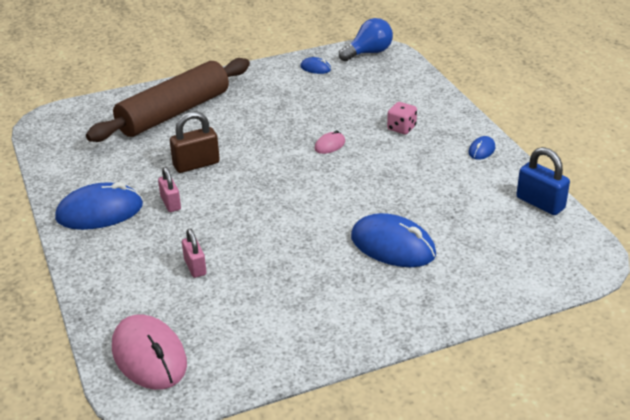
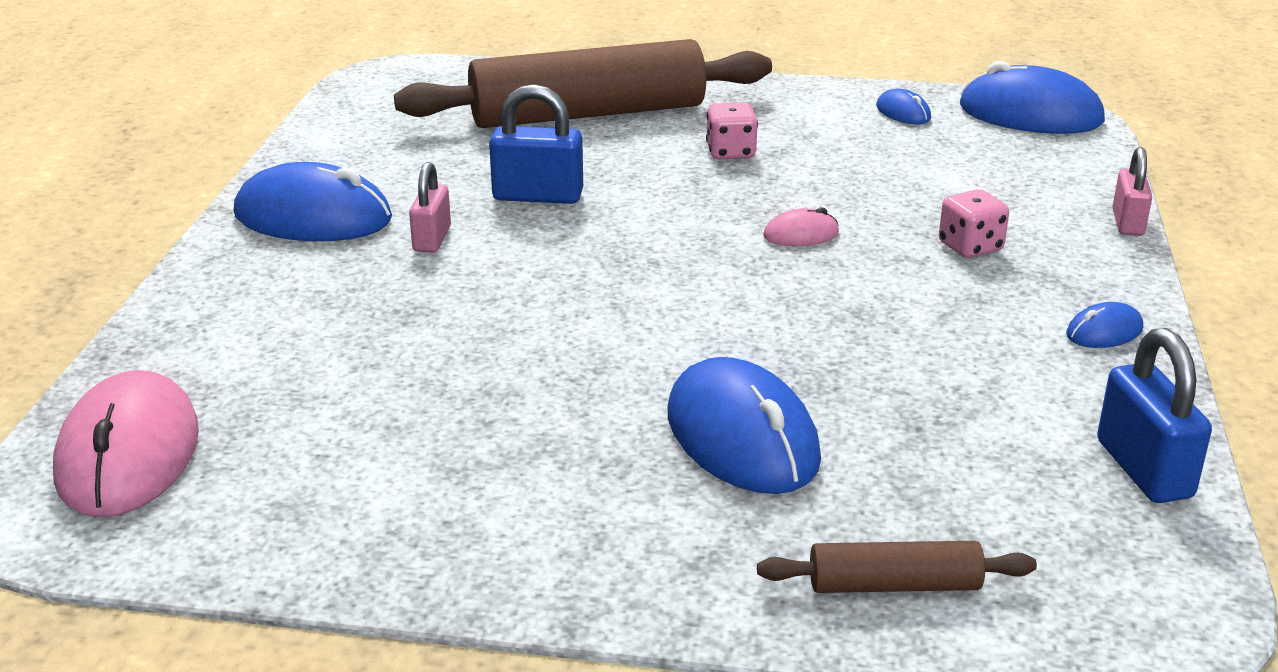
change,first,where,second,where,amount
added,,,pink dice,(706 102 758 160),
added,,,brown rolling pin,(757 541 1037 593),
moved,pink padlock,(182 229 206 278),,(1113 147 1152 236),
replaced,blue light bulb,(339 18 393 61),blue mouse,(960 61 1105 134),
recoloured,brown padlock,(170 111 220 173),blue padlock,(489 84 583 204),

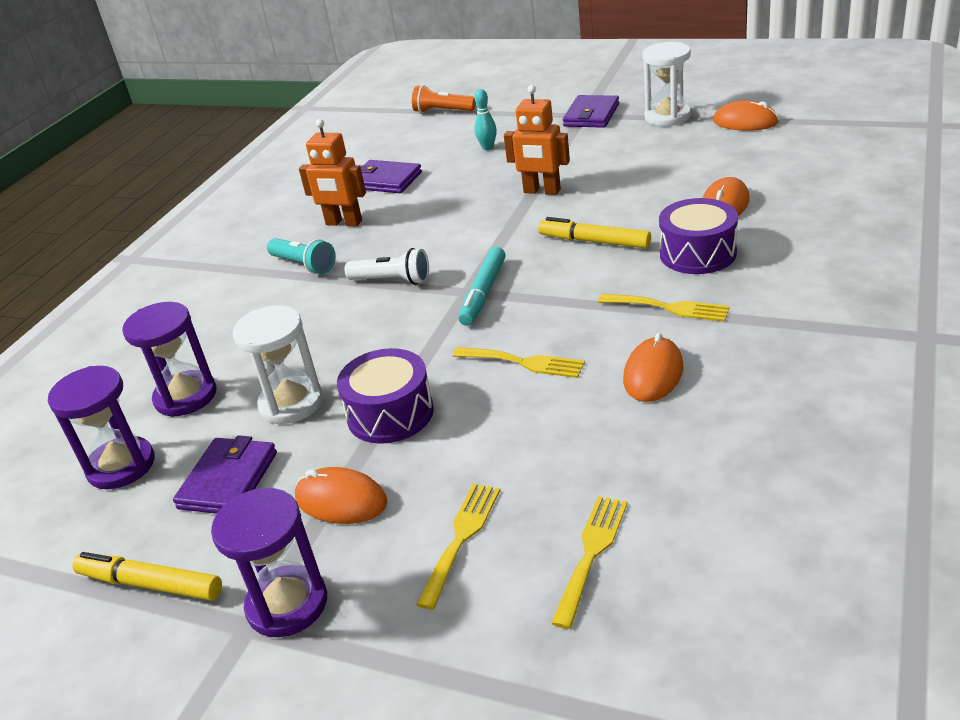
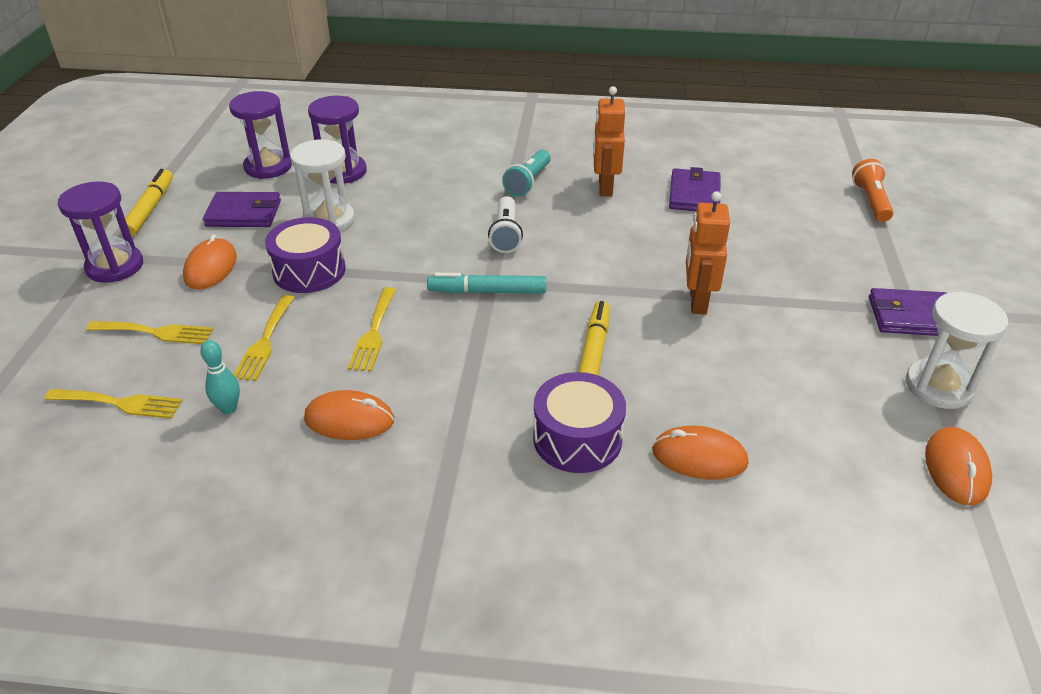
change,first,where,second,where,amount
moved,turquoise bowling pin,(474 89 497 150),,(200 340 240 414),
moved,yellow fork,(598 294 730 322),,(234 295 295 381),

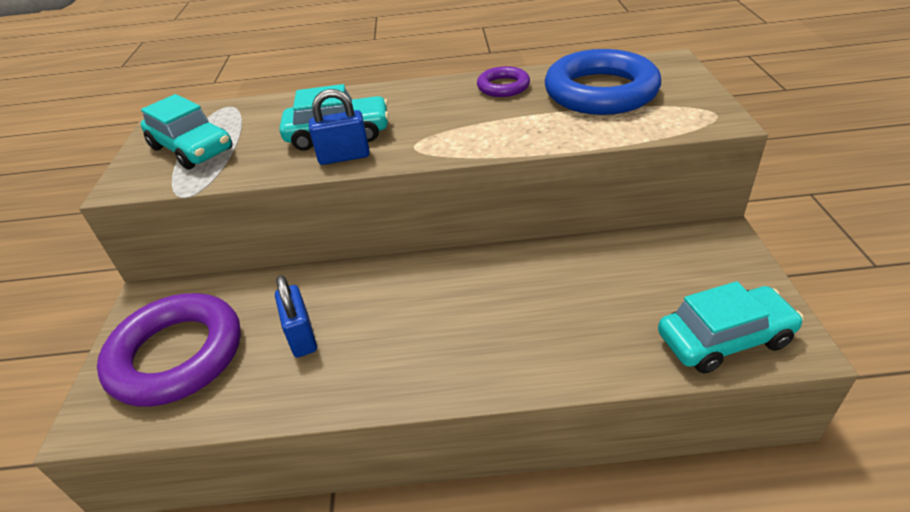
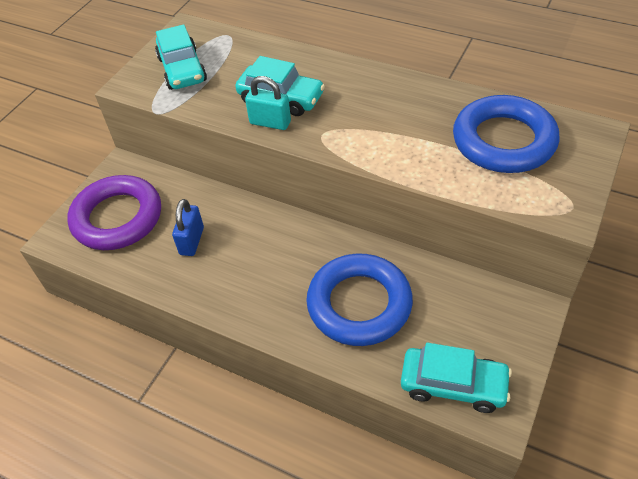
change,first,where,second,where,amount
removed,purple ring,(477 66 530 97),,,
added,,,blue ring,(306 254 413 346),
recoloured,blue padlock,(309 89 370 165),turquoise padlock,(245 76 291 130),

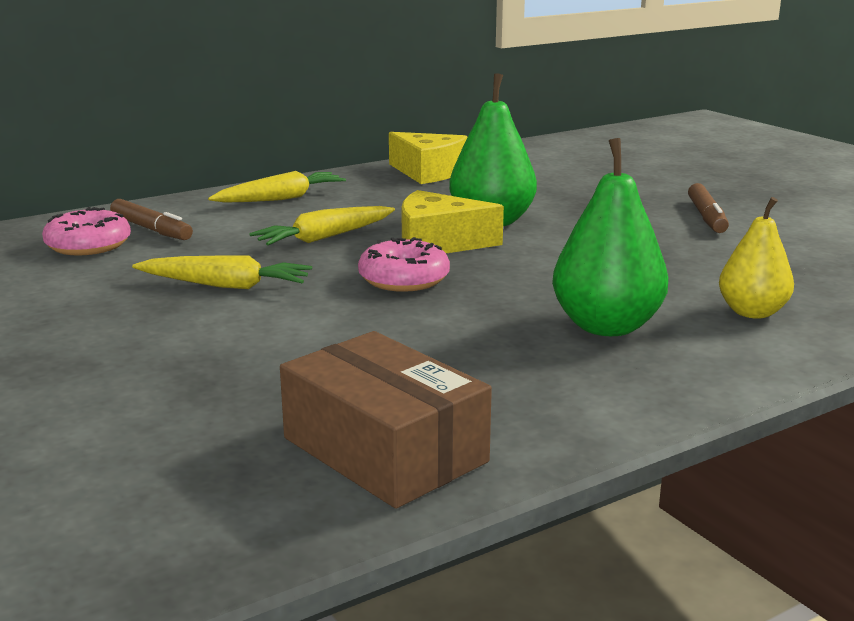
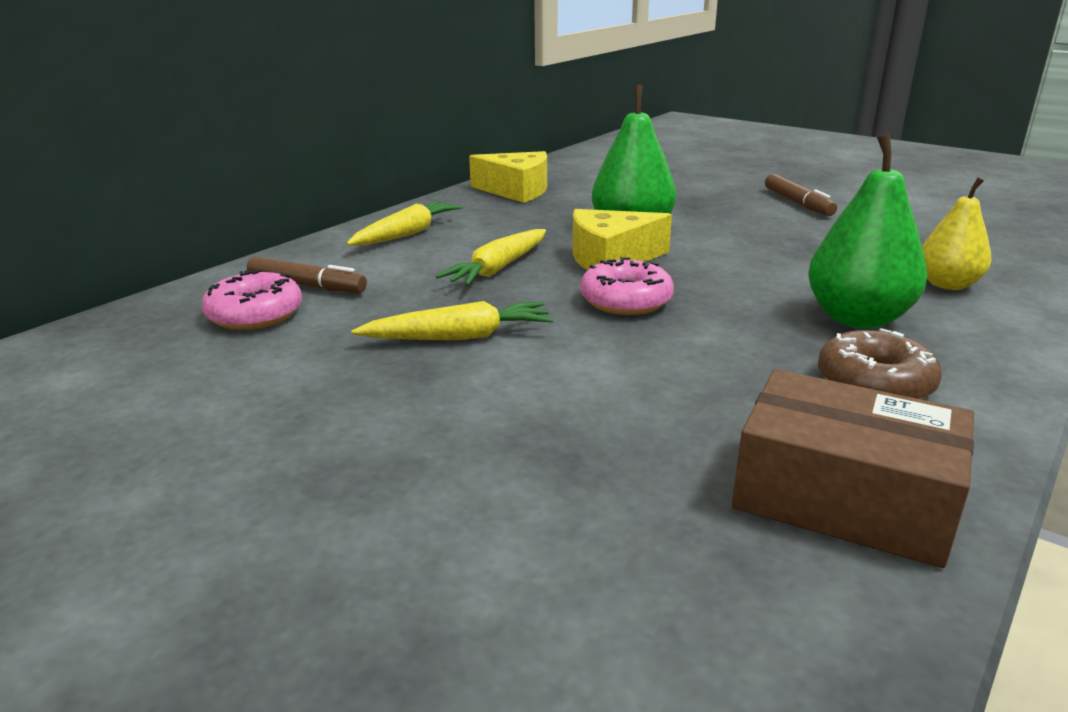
change,first,where,second,where,amount
added,,,brown donut,(818 328 942 399),

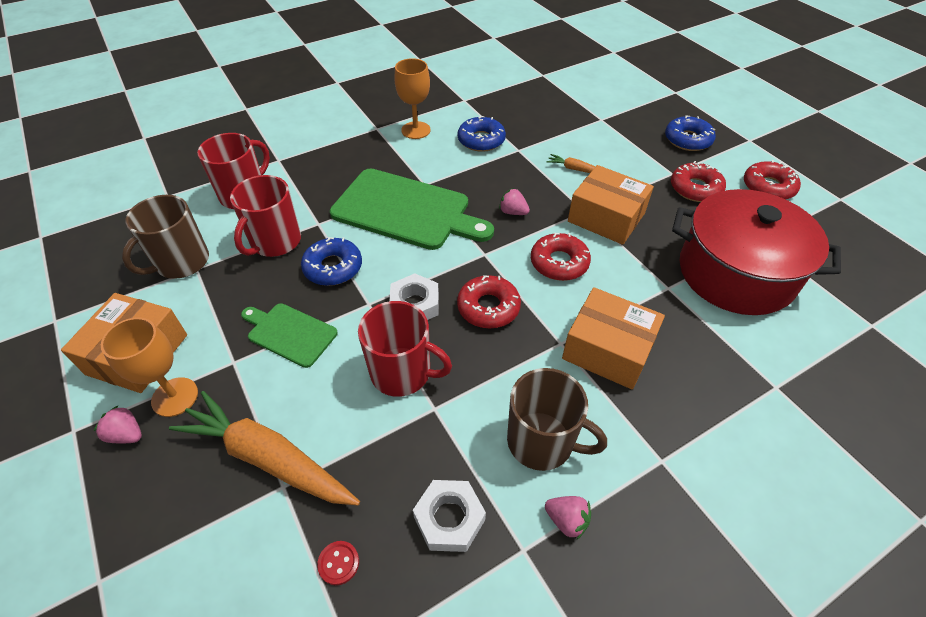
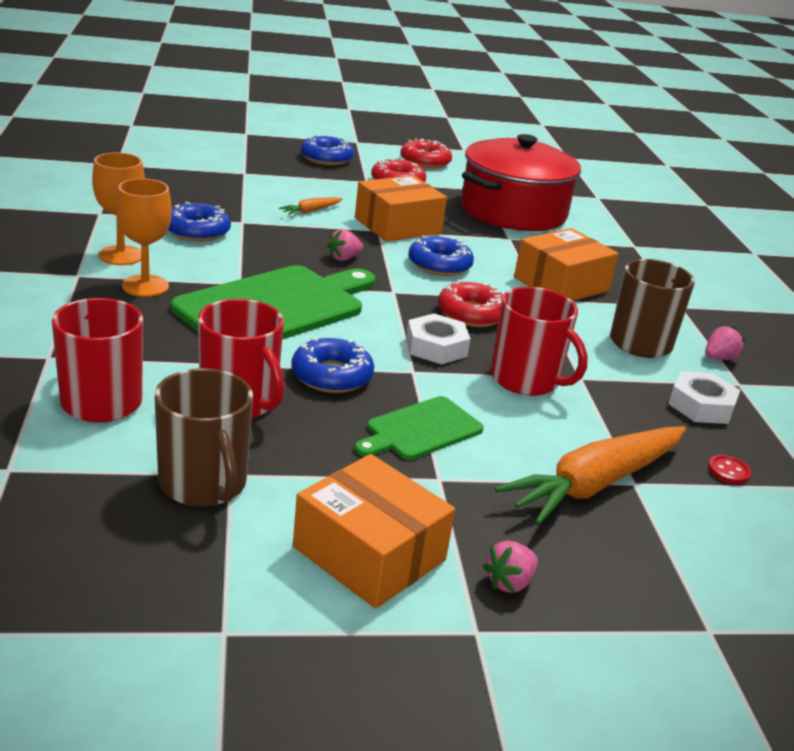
change,first,where,second,where,amount
moved,orange goblet,(101 318 198 417),,(116 178 172 297),
recoloured,red donut,(531 233 591 281),blue donut,(408 235 474 276),
turned,red mug,(358 301 452 397),,(491 287 588 396),90 degrees clockwise

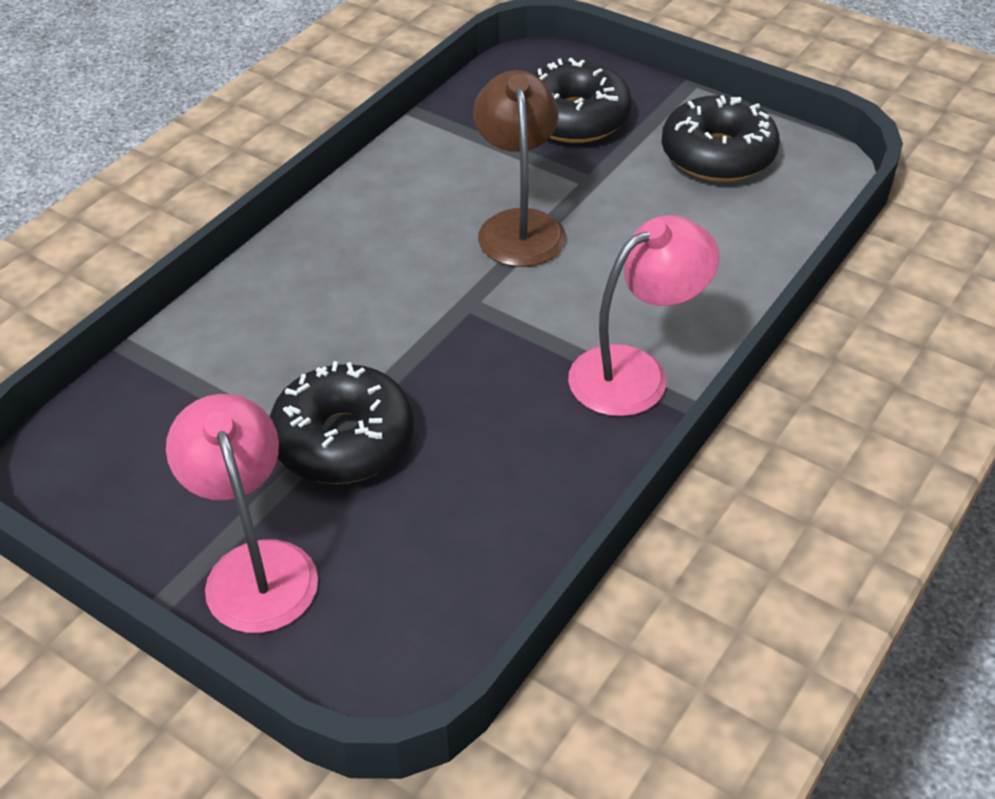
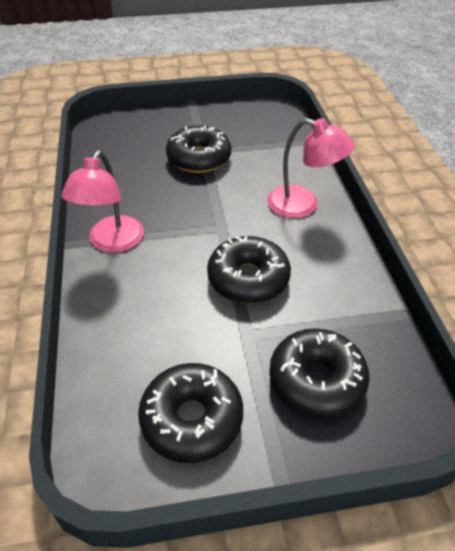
change,first,where,second,where,amount
moved,pink lamp,(166 394 318 633),,(267 118 355 218),
replaced,brown lamp,(473 70 566 267),black donut,(207 236 291 304),

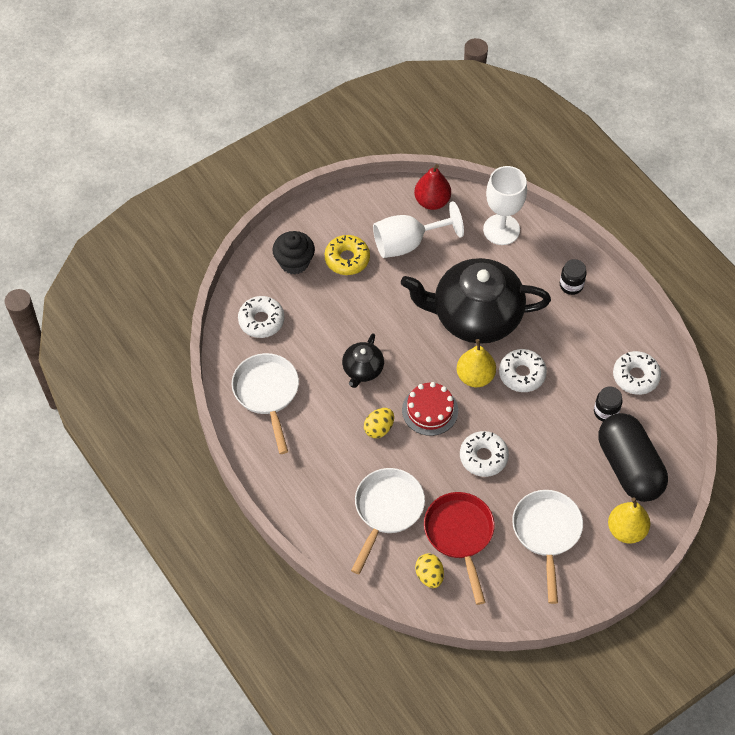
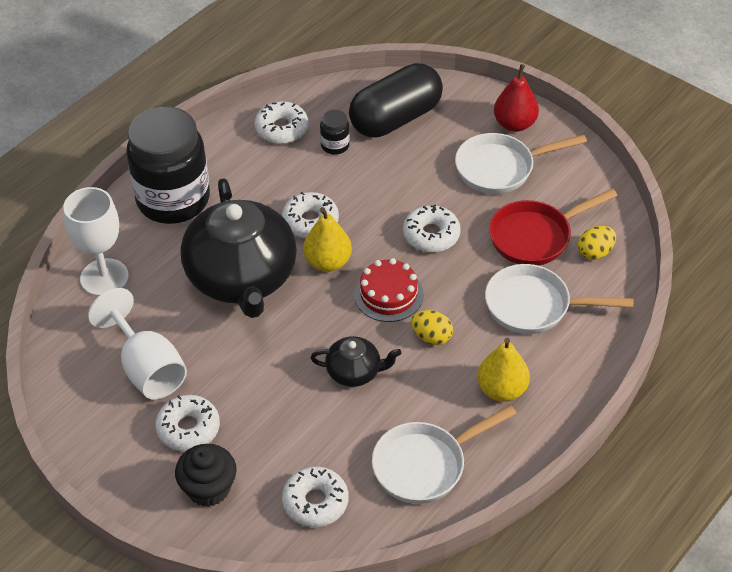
change,first,where,second,where,amount
moved,red pear,(414 164 451 210),,(494 64 539 132),
moved,yellow pear,(608 497 650 544),,(477 338 530 402),
recoloured,yellow donut,(325 235 370 275),white donut,(155 395 220 451),
resized,black jar,(560 259 587 295),,(126 107 210 224),x2.50

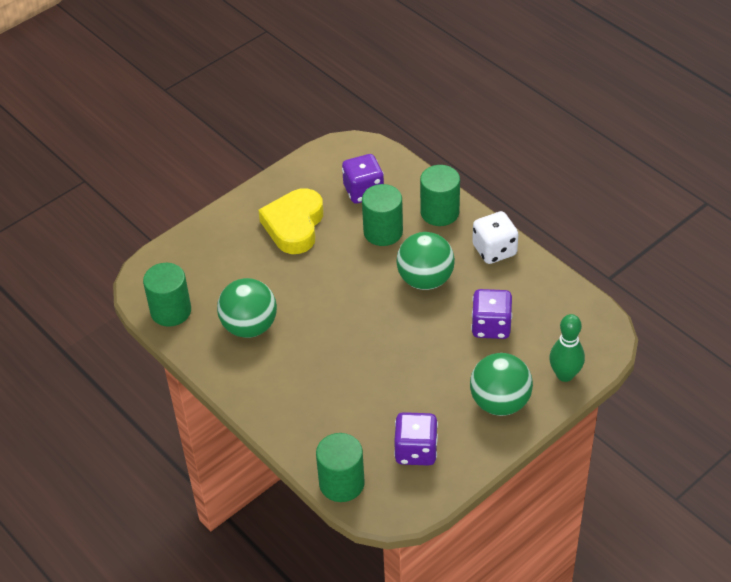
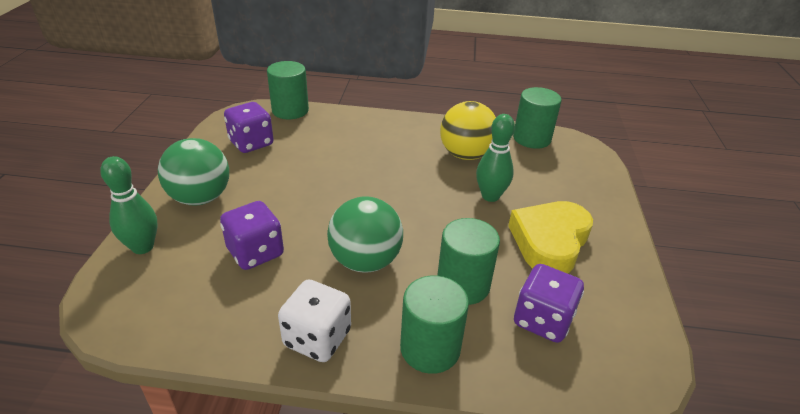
change,first,where,second,where,amount
added,,,green bowling pin,(476 114 515 202),
recoloured,green ball,(217 278 277 338),yellow ball,(440 101 496 160),
turned,yellow heart,(258 188 323 254),,(508 201 593 274),120 degrees counterclockwise

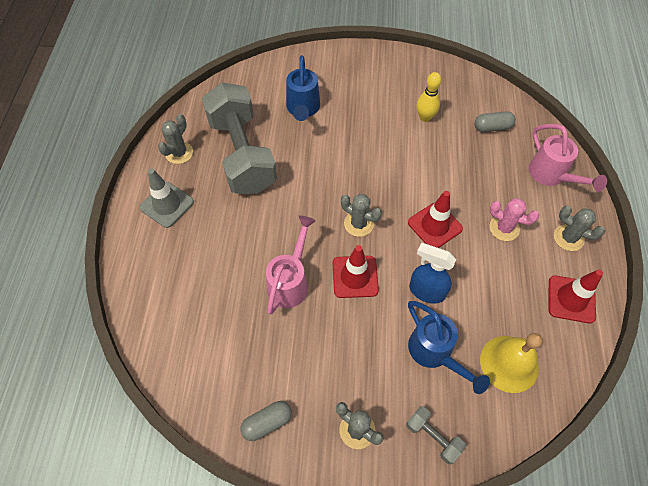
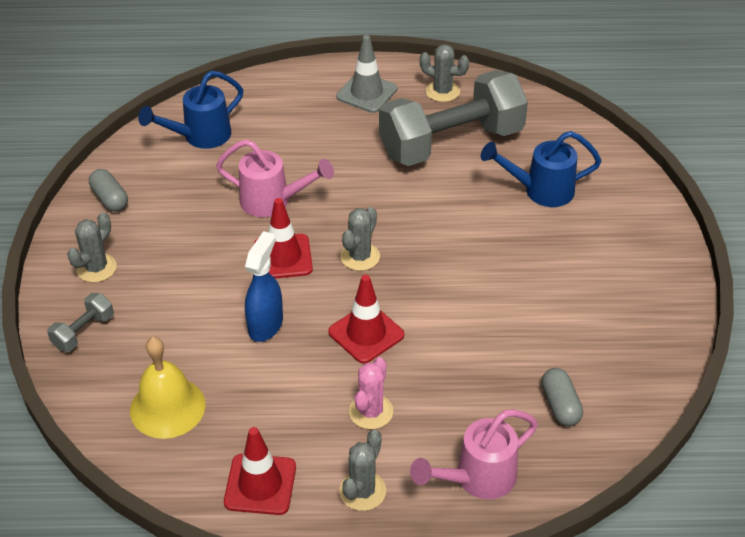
change,first,where,second,where,amount
removed,yellow bowling pin,(417 72 442 122),,,
moved,blue watering can,(408 301 490 394),,(138 71 243 149),

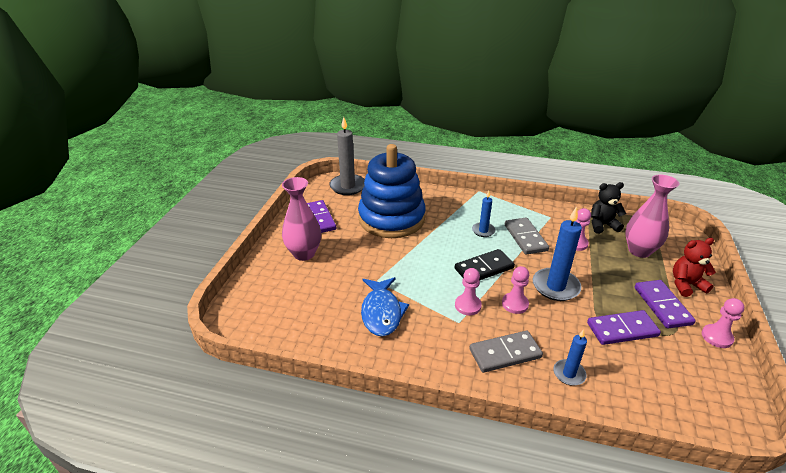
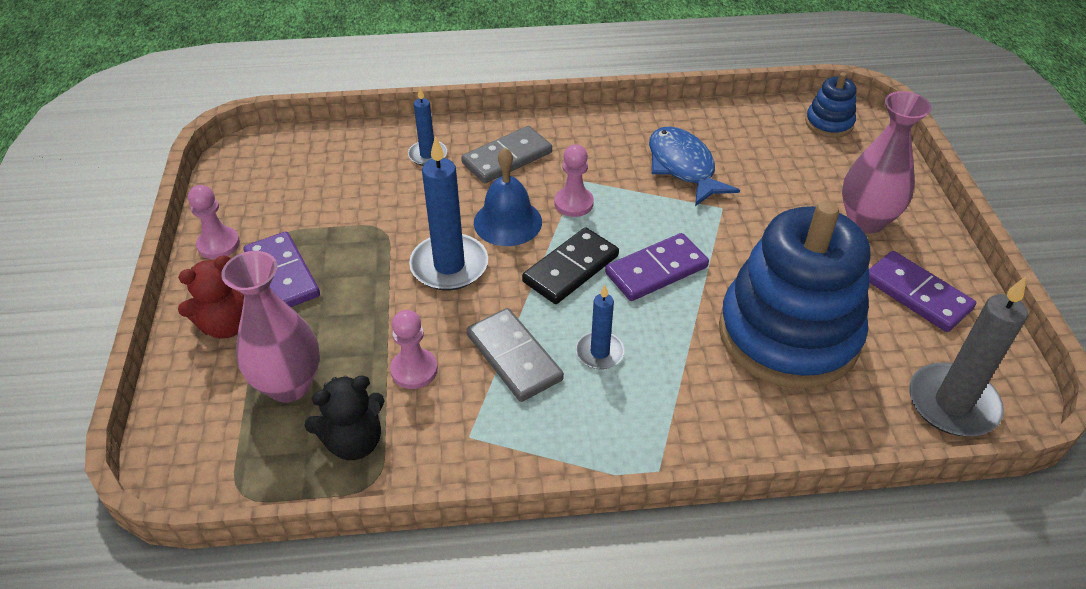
change,first,where,second,where,amount
added,,,blue stacking toy,(805 72 856 138),
moved,purple domino,(587 310 661 345),,(605 233 709 301),
replaced,pink pawn,(502 266 529 314),blue bell,(474 148 542 246),

